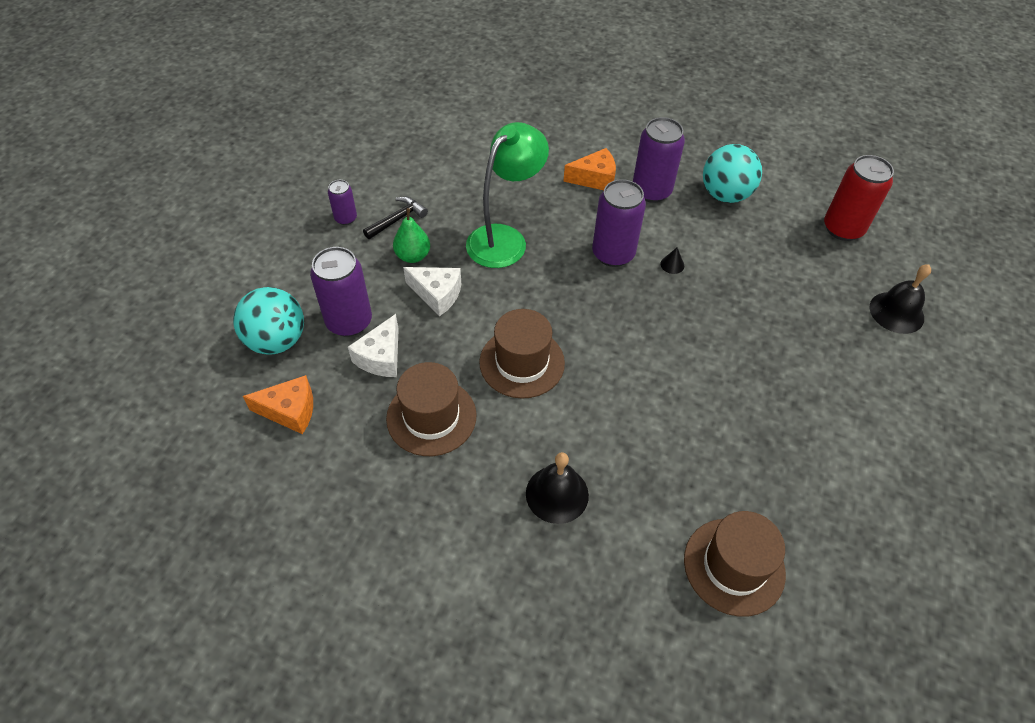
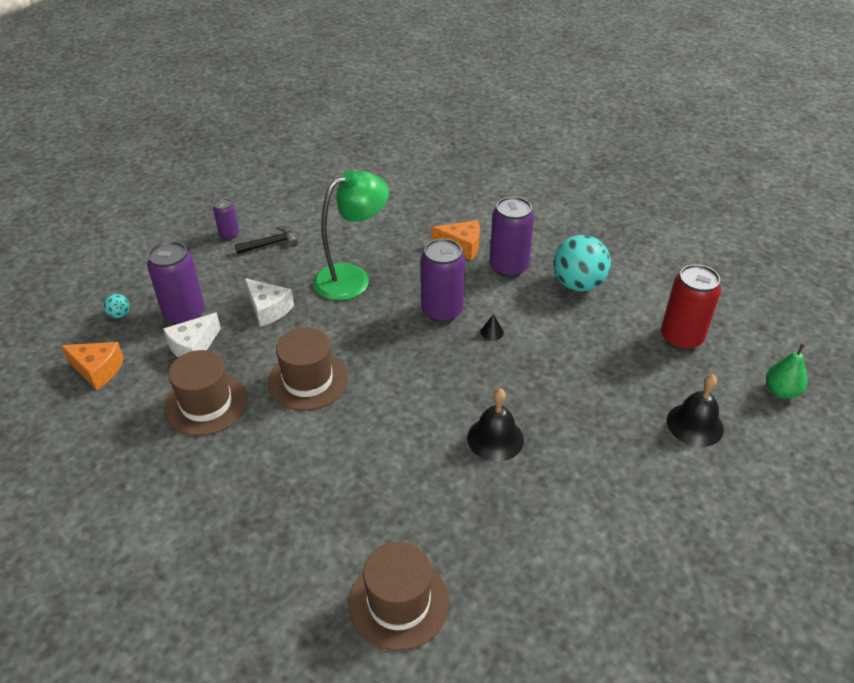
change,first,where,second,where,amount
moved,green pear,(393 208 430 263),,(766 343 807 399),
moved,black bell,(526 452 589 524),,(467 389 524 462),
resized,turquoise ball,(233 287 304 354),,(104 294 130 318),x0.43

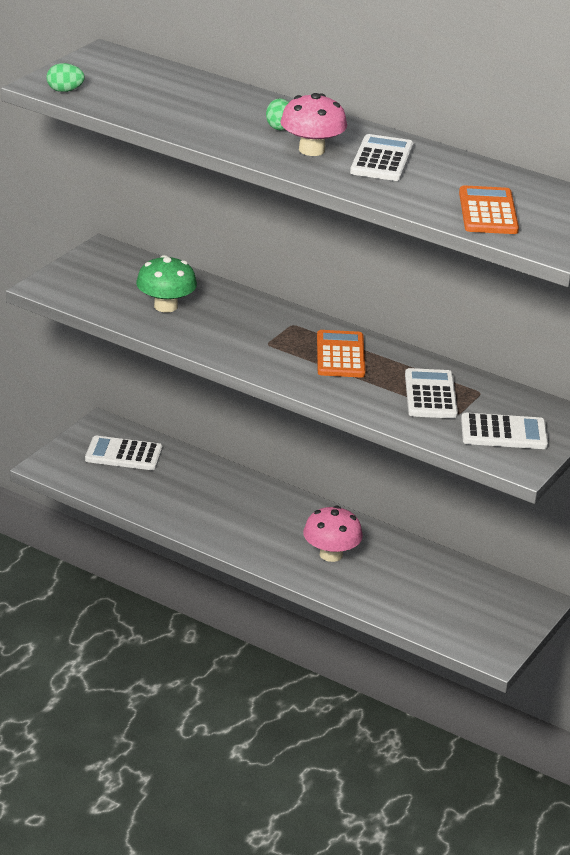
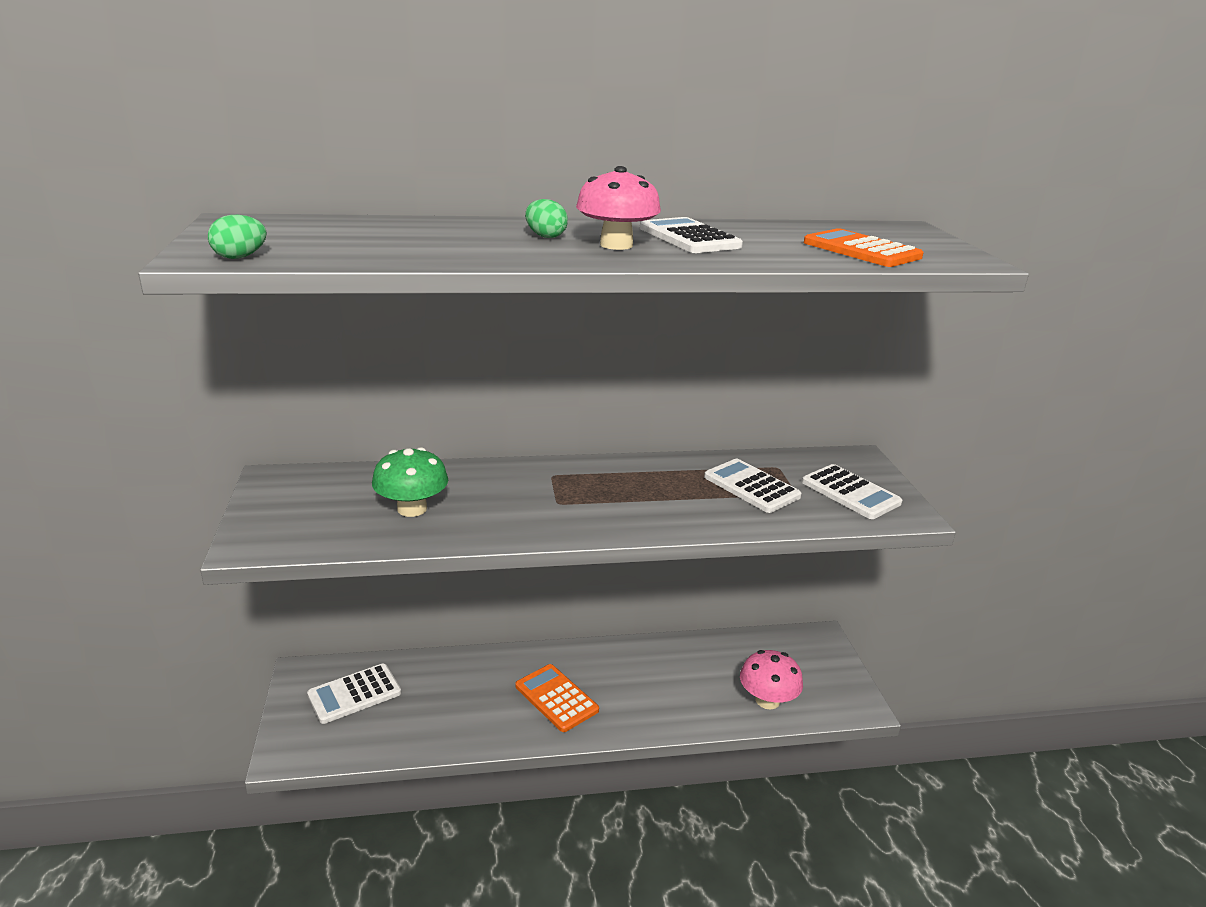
change,first,where,second,where,amount
moved,pink mushroom,(303 506 363 562),,(740 650 803 710),
moved,orange calculator,(317 330 366 377),,(515 664 599 732),
turned,white calculator,(461 413 548 449),,(802 464 902 519),90 degrees clockwise

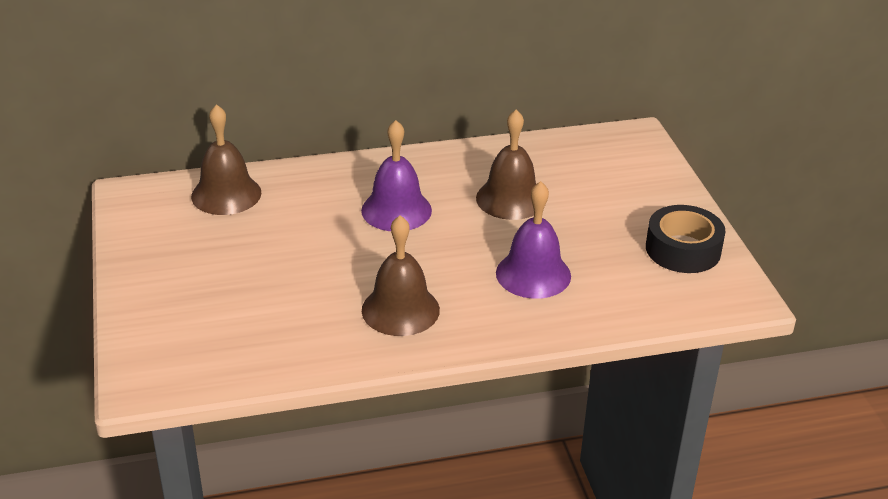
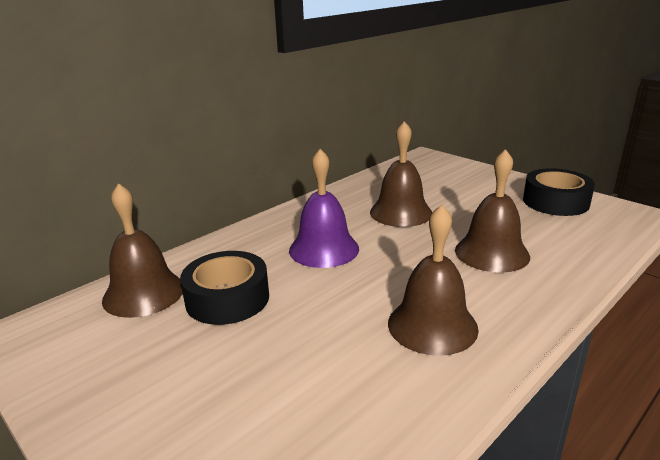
change,first,where,second,where,amount
added,,,black tape,(180 251 269 325),
recoloured,purple bell,(496 181 571 299),brown bell,(455 149 530 273),

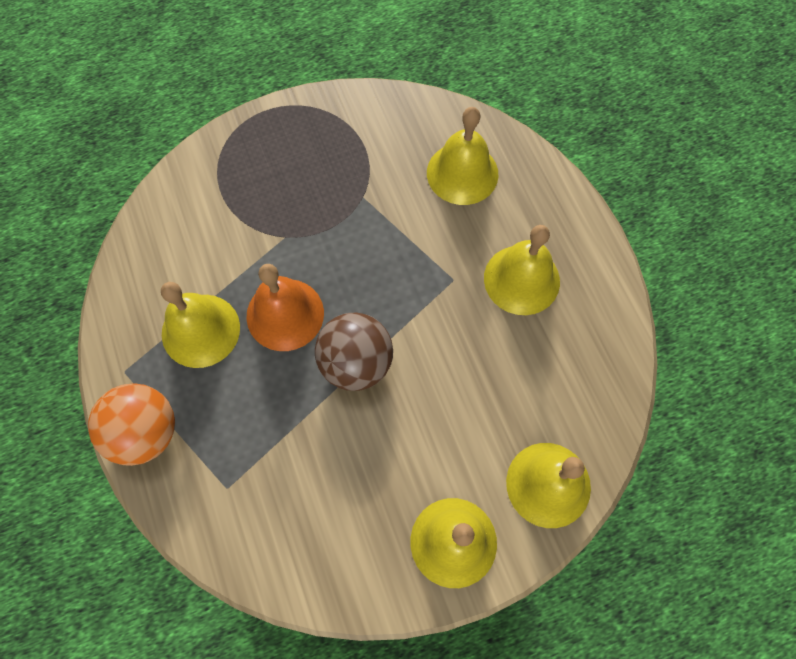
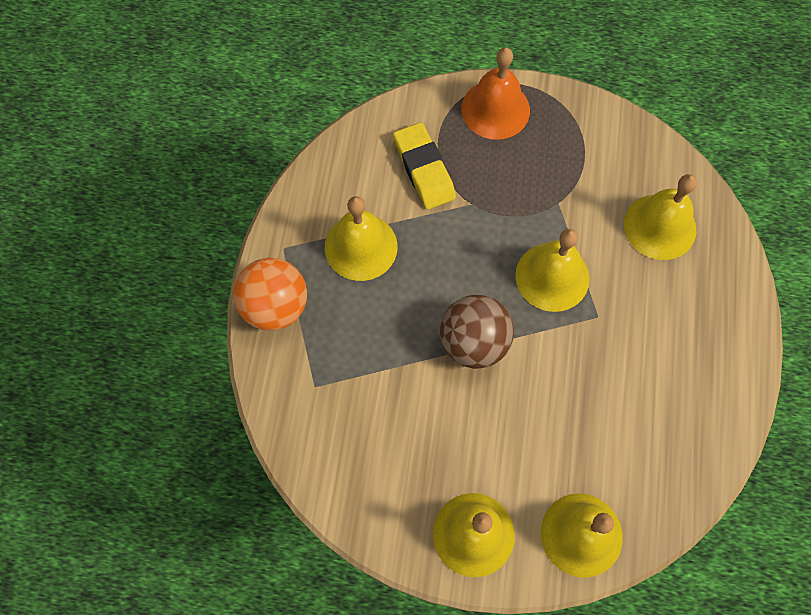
change,first,where,second,where,amount
added,,,yellow eraser,(393 122 456 209),
moved,orange bell,(246 264 324 351),,(461 47 530 140),
moved,yellow bell,(484 225 560 315),,(515 229 590 312),

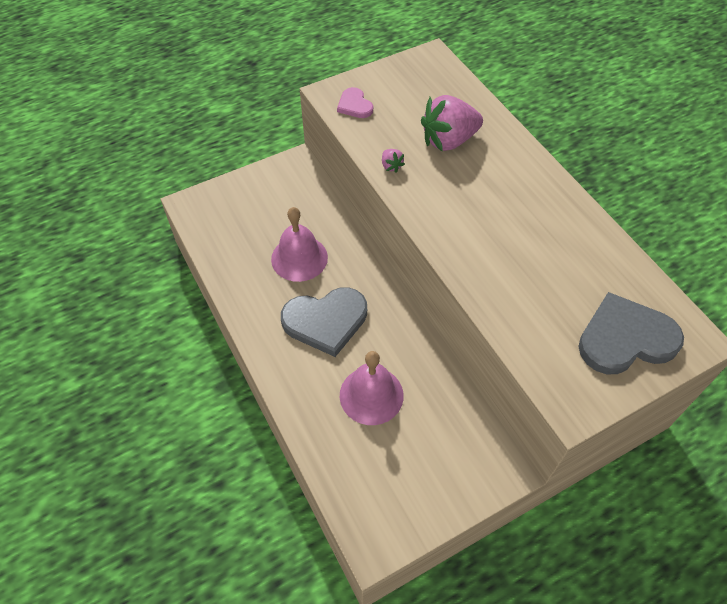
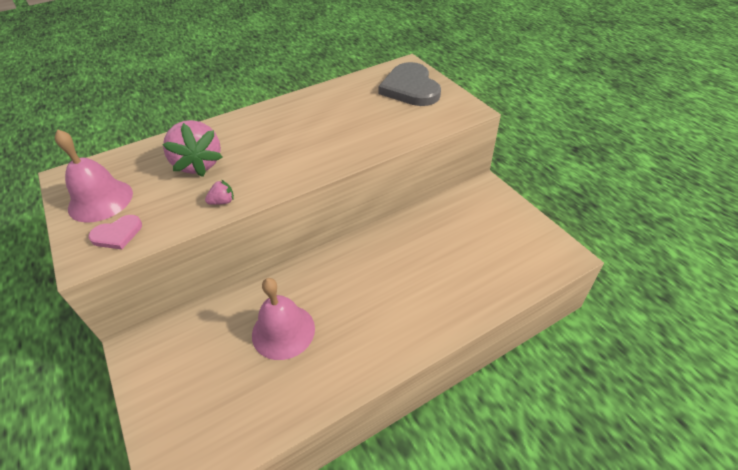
change,first,where,second,where,amount
removed,grey heart,(281 287 367 357),,,
moved,pink bell,(340 351 404 425),,(55 129 133 223),

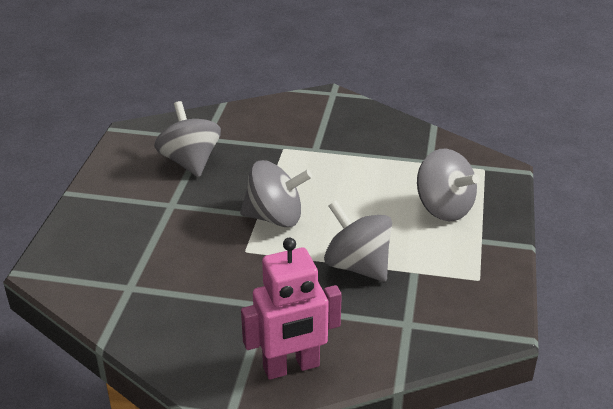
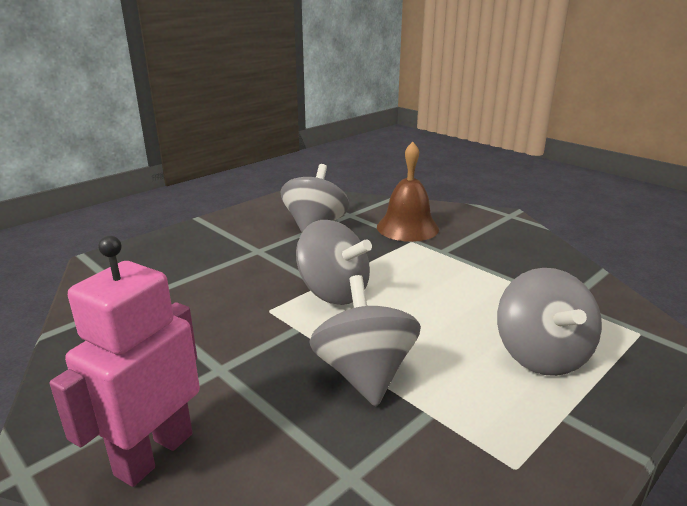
change,first,where,second,where,amount
added,,,brown bell,(377 142 439 242),
turned,pink robot,(241 238 342 380),,(49 236 200 487),105 degrees clockwise

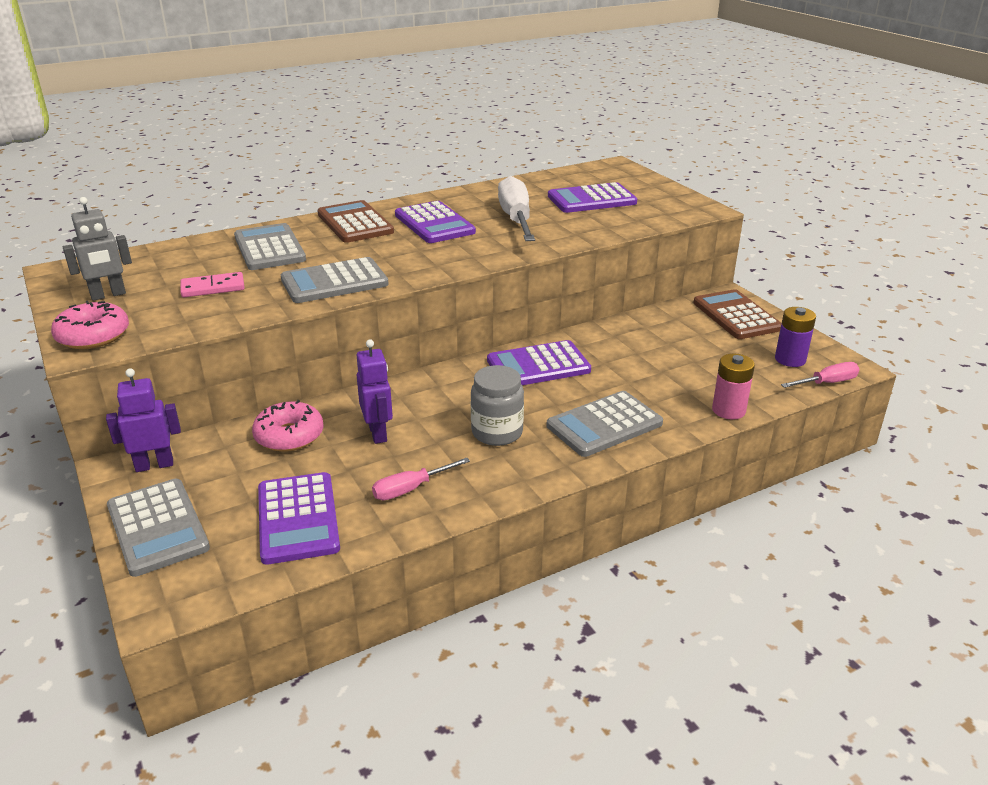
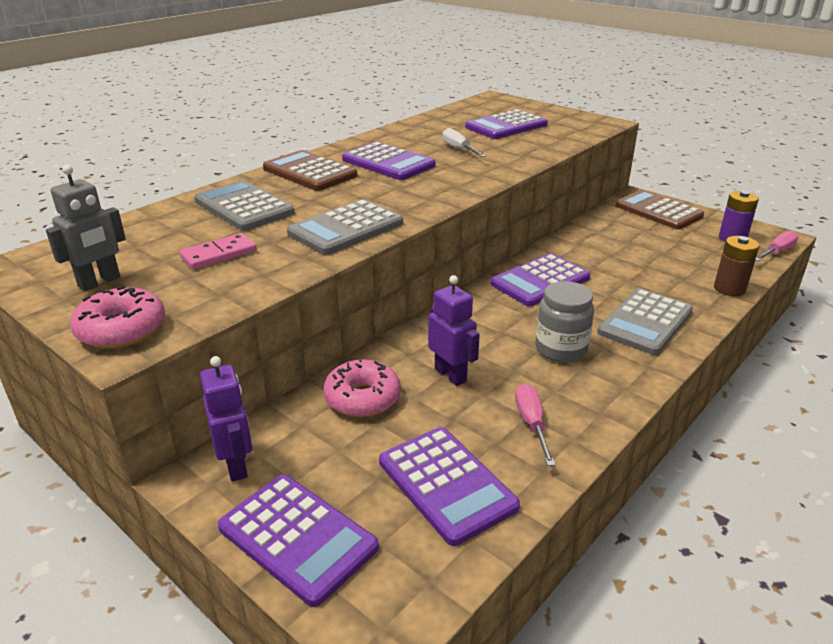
change,first,where,second,where,amount
recoloured,grey calculator,(107 479 210 577),purple calculator,(218 475 379 607),
recoloured,pink battery,(712 354 755 419),brown battery,(714 236 759 296),
turned,purple robot,(106 368 181 472),,(200 356 252 482),105 degrees clockwise
turned,pink screwdriver,(372 458 470 500),,(515 384 555 466),135 degrees clockwise
resized,white screwdriver,(498 176 535 241),,(442 128 486 157),x0.54

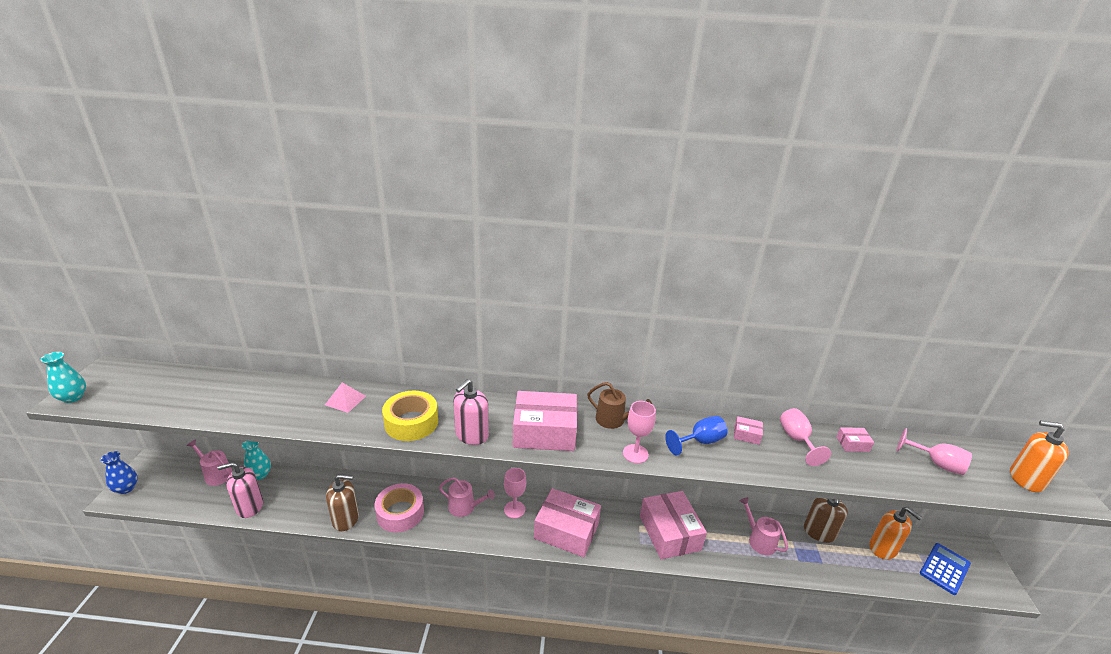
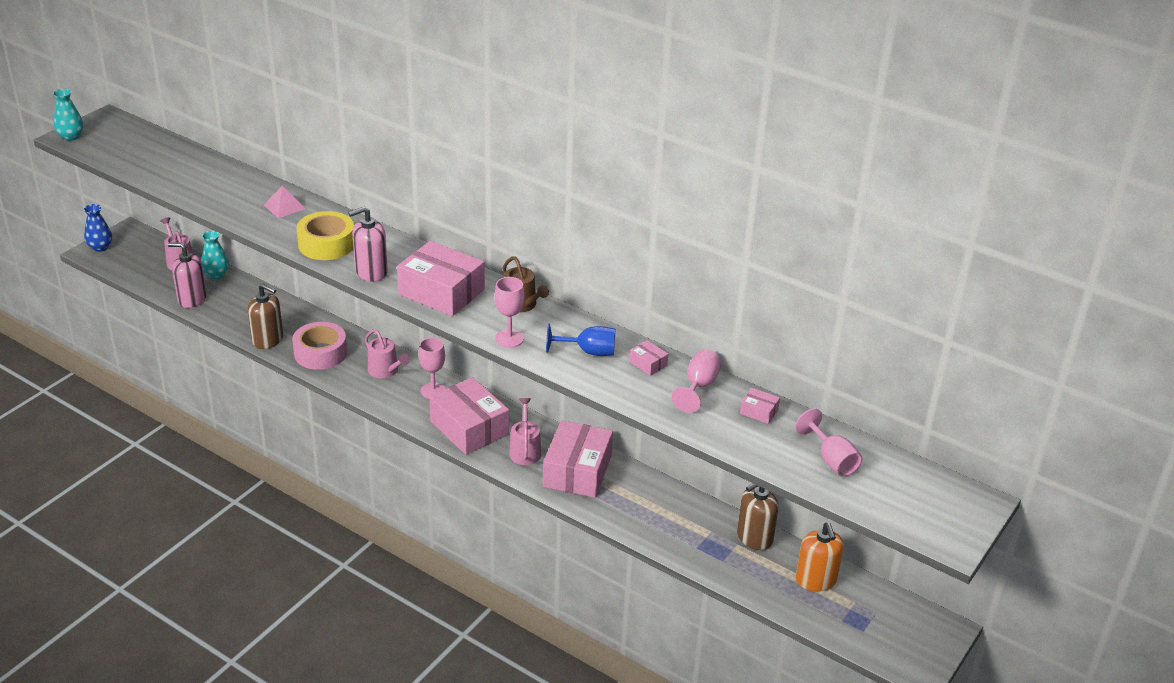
change,first,where,second,where,amount
removed,blue calculator,(920 543 971 595),,,
removed,orange soap dispenser,(1010 420 1069 492),,,
moved,pink watering can,(740 497 788 555),,(509 398 541 465),

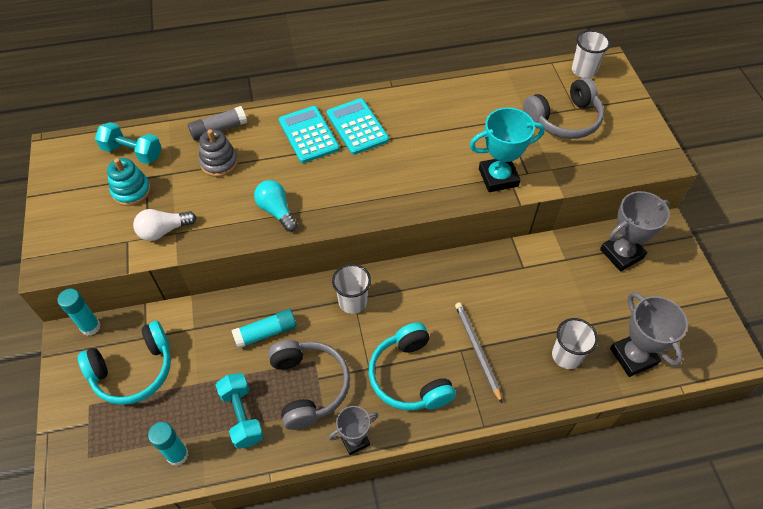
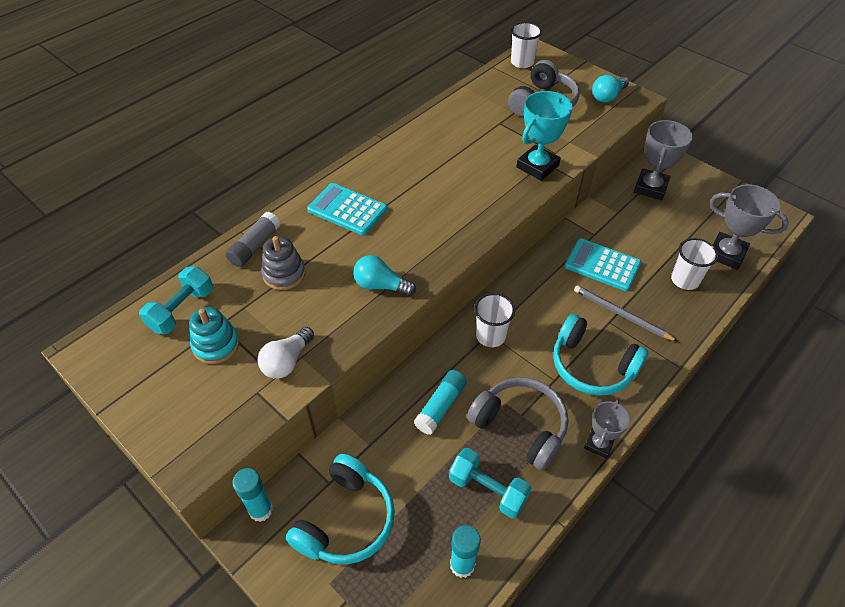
change,first,where,second,where,amount
added,,,turquoise light bulb,(592 75 629 103),
moved,turquoise calculator,(327 98 389 155),,(565 238 641 291),
turned,turquoise dumbbell,(95 122 162 164),,(139 267 213 334),45 degrees counterclockwise

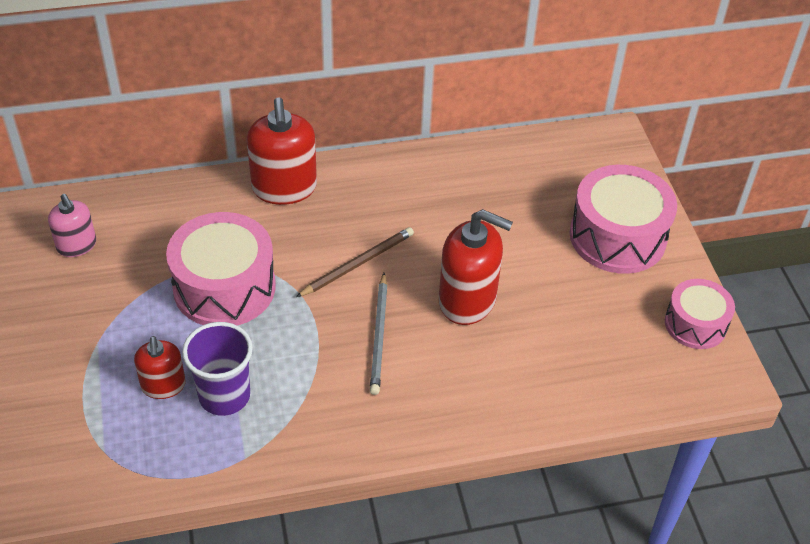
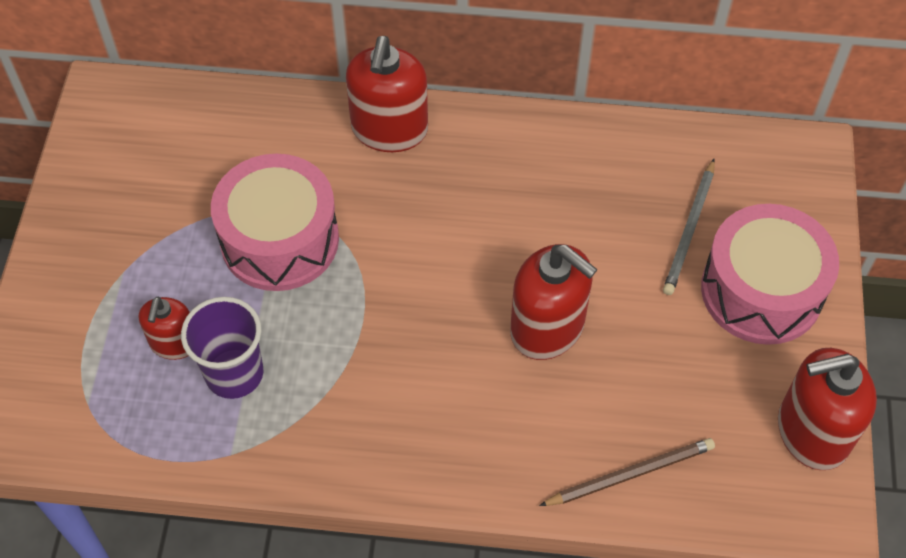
change,first,where,second,where,amount
removed,pink soap dispenser,(48 194 96 257),,,
moved,brown pencil,(296 227 414 297),,(539 438 715 506),
moved,grey pencil,(370 273 388 395),,(663 159 715 295),
replaced,pink drum,(665 279 735 349),red soap dispenser,(778 348 877 470),

